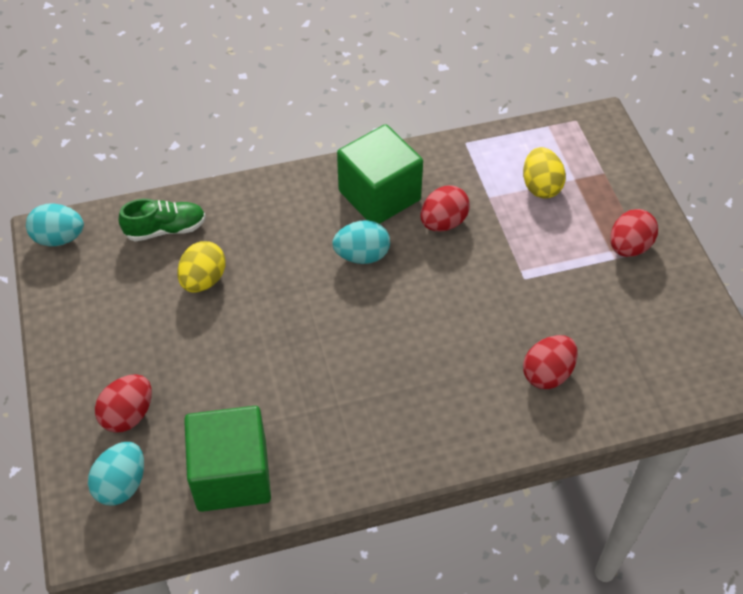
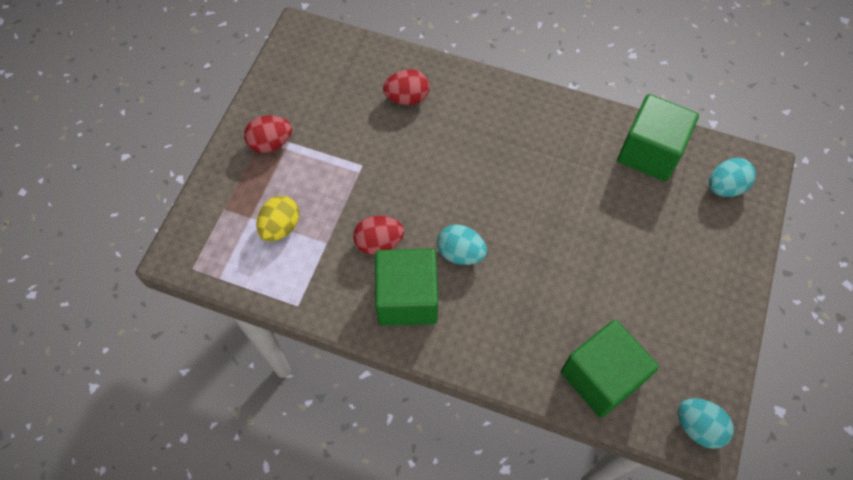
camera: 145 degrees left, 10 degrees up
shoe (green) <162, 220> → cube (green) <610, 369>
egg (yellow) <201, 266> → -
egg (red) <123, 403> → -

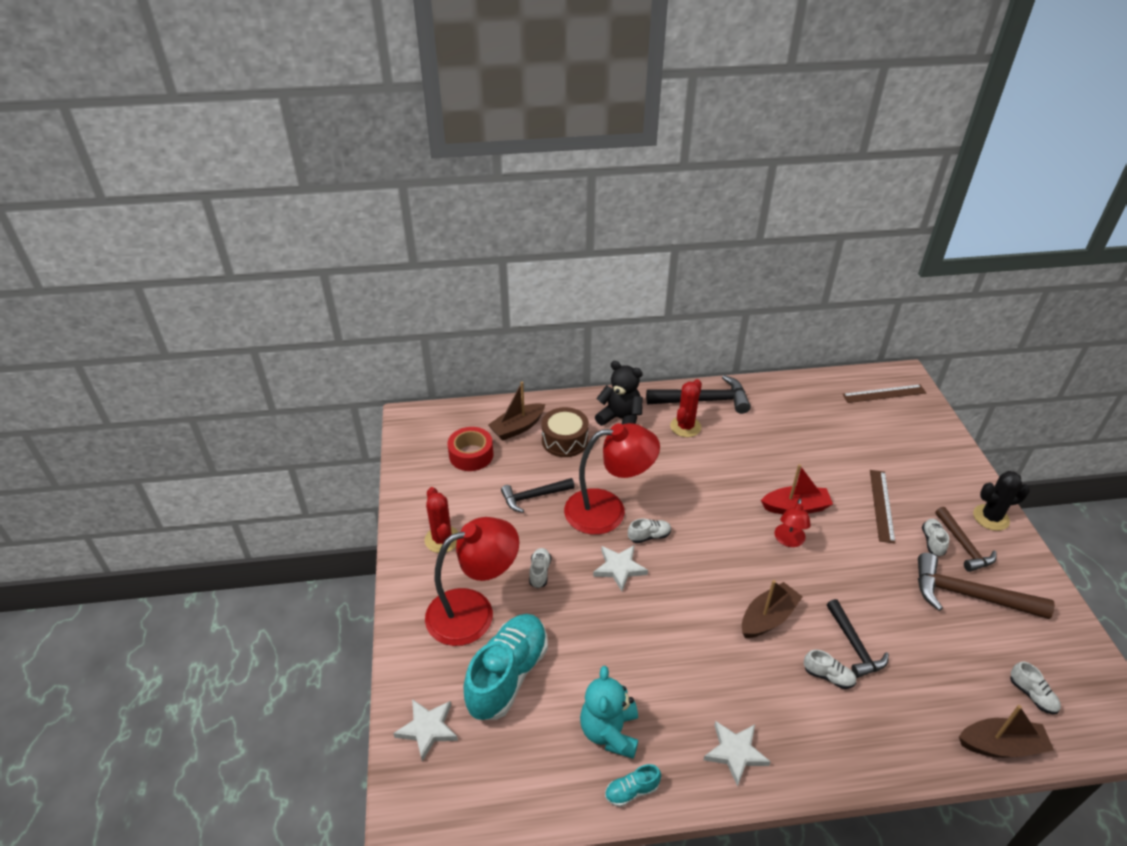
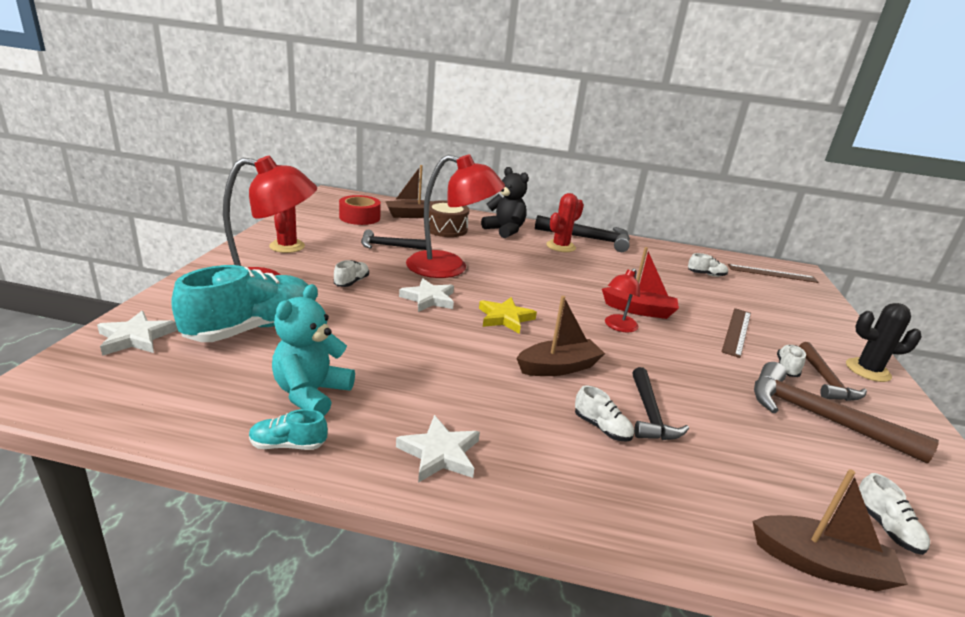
camera: 15 degrees right, 15 degrees down
shoe (white) <649, 531> → shoe (white) <708, 265>, move
- → star (yellow) <508, 315>

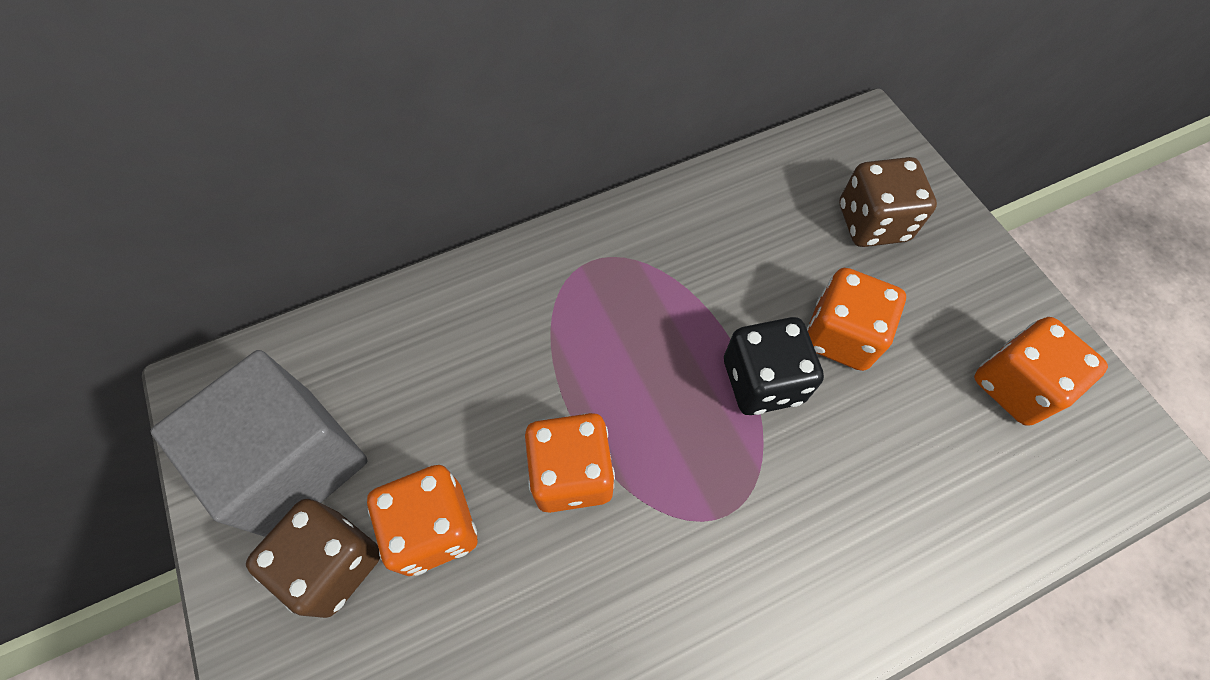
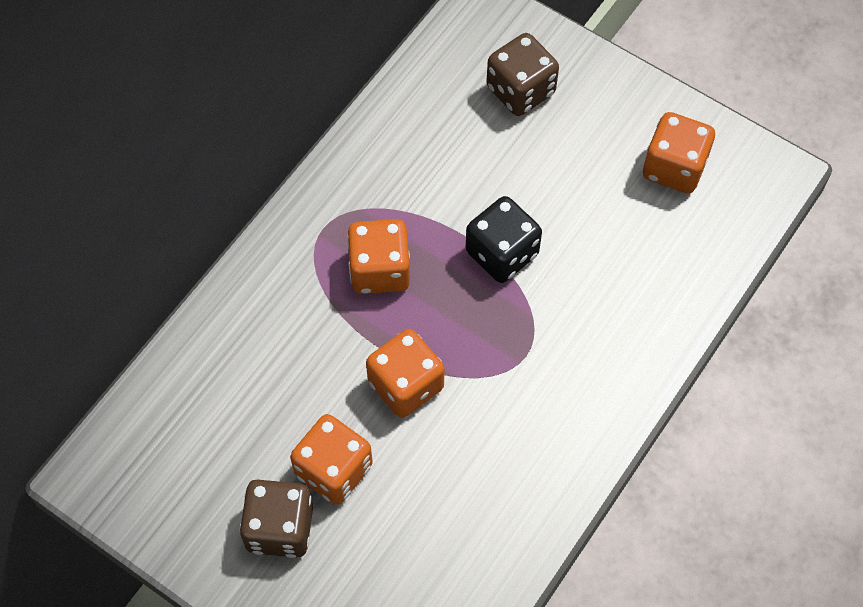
camera: 30 degrees left, 0 degrees up
dice (orange) <856, 319> → dice (orange) <378, 256>, move
cube (grey) <259, 443> → -

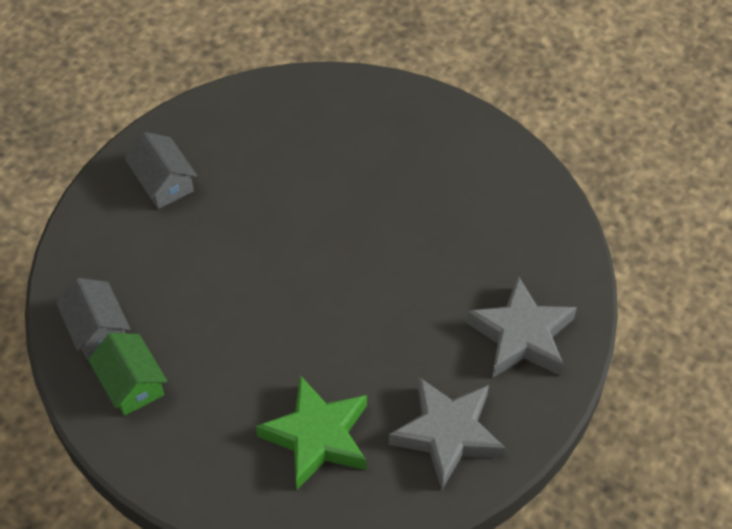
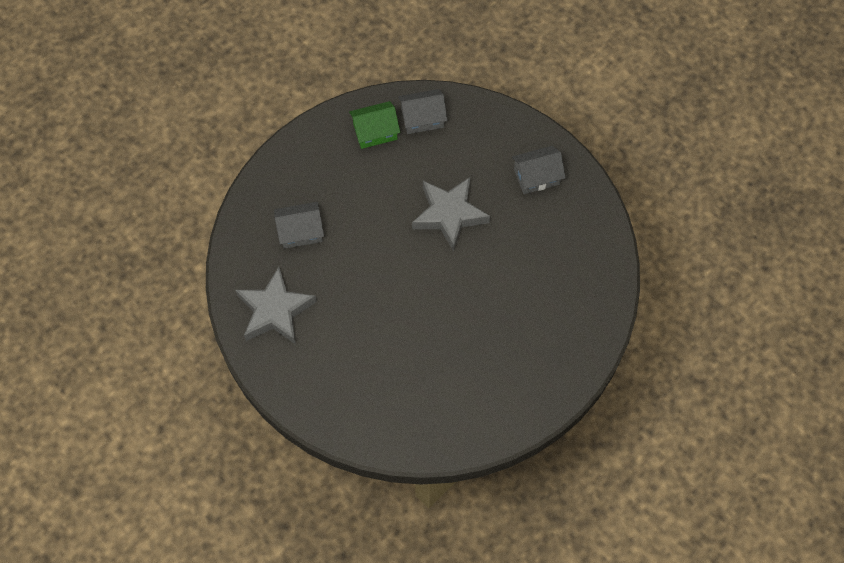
camera: 105 degrees right, 10 degrees up
star (grey) <521, 327> → star (grey) <451, 214>, move
star (green) <311, 432> → house (grey) <299, 225>

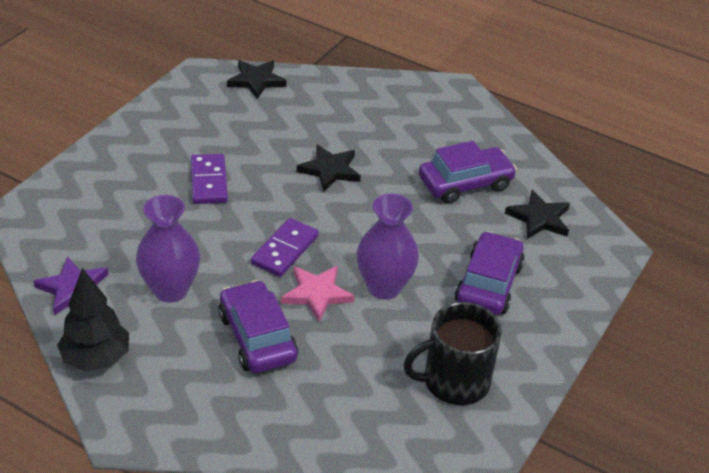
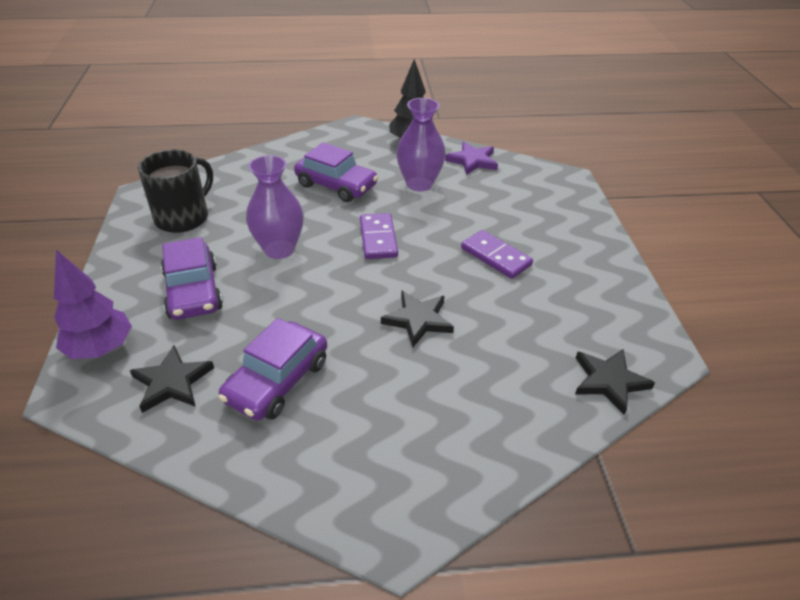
camera: 145 degrees right, 0 degrees up
star (pink) <317, 294> → -
- → tree (purple) <93, 304>

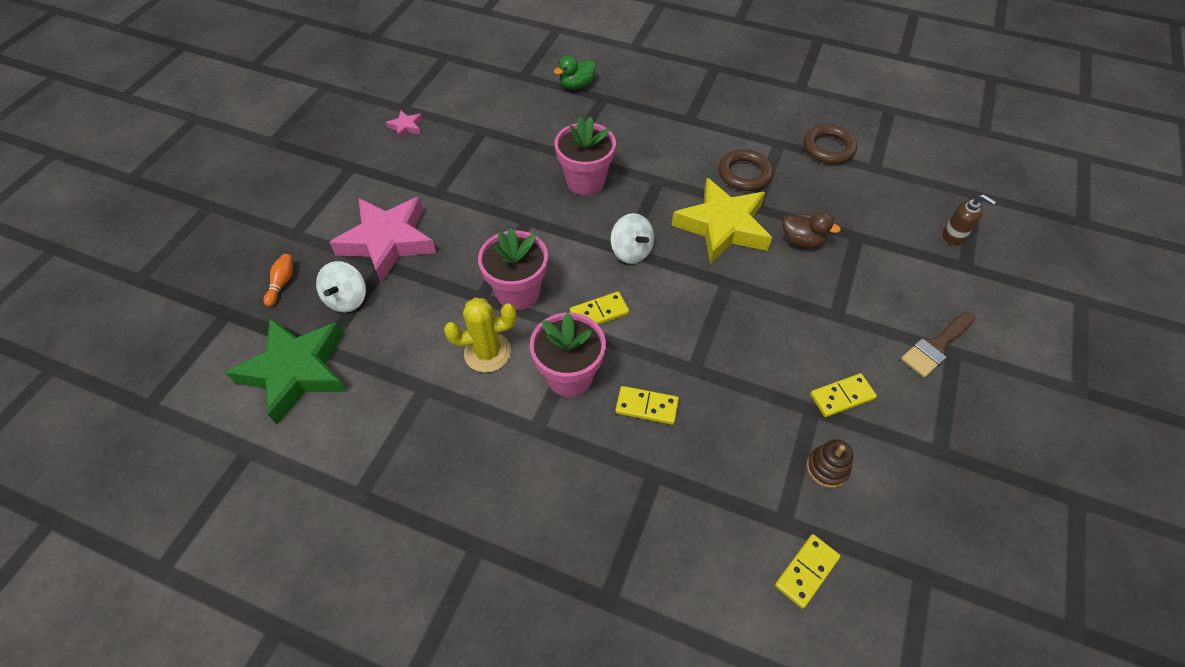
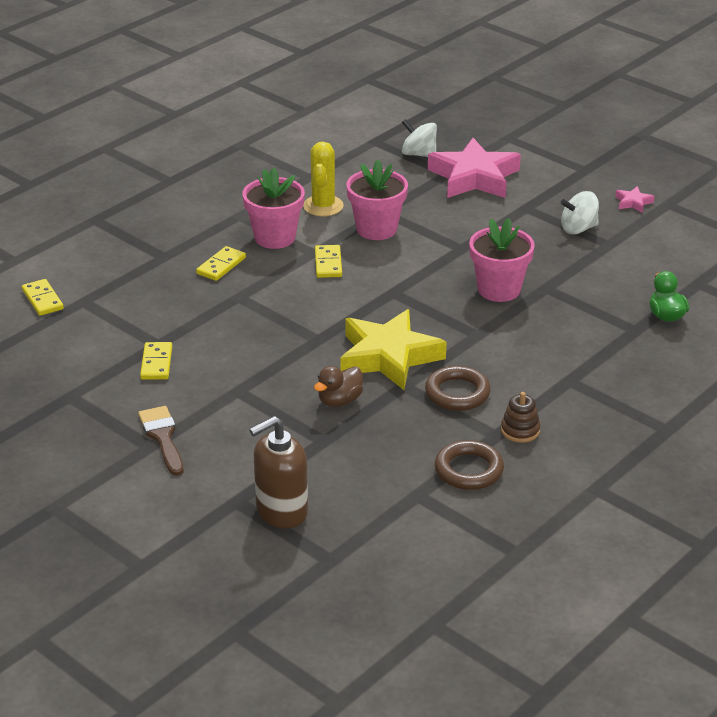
camera: 110 degrees right, 20 degrees down
soap dispenser (brown) <969, 219> → soap dispenser (brown) <278, 472>, x1.71
spinning top (white) <632, 238> → spinning top (white) <580, 212>, move
bowling pin (orange) <278, 280> → -
star (green) <286, 371> → -
stacking toy (brown) <830, 463> → stacking toy (brown) <520, 417>, move

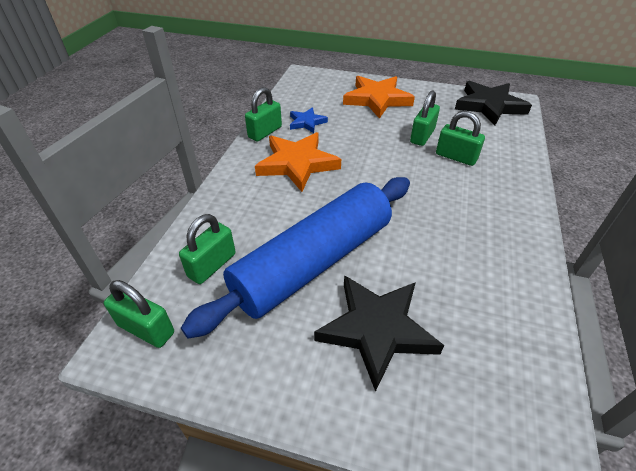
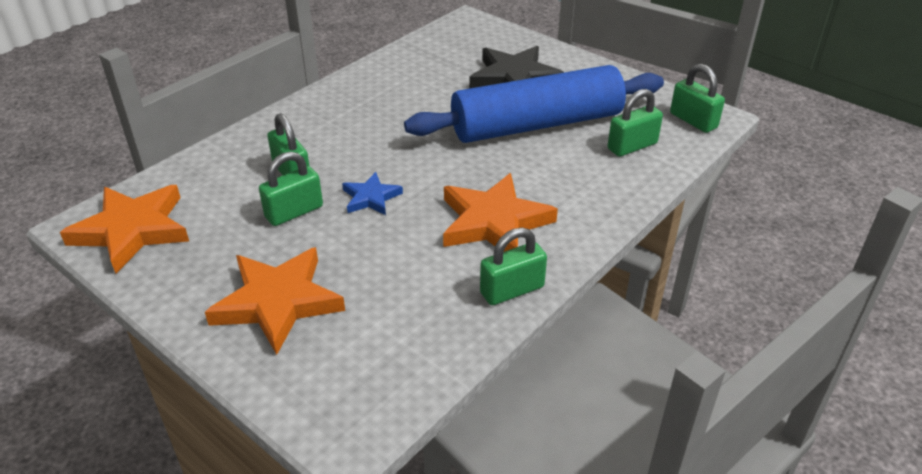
camera: 155 degrees left, 5 degrees down
star (black) <493, 103> → star (orange) <124, 229>
star (blue) <309, 120> → star (blue) <372, 193>, move

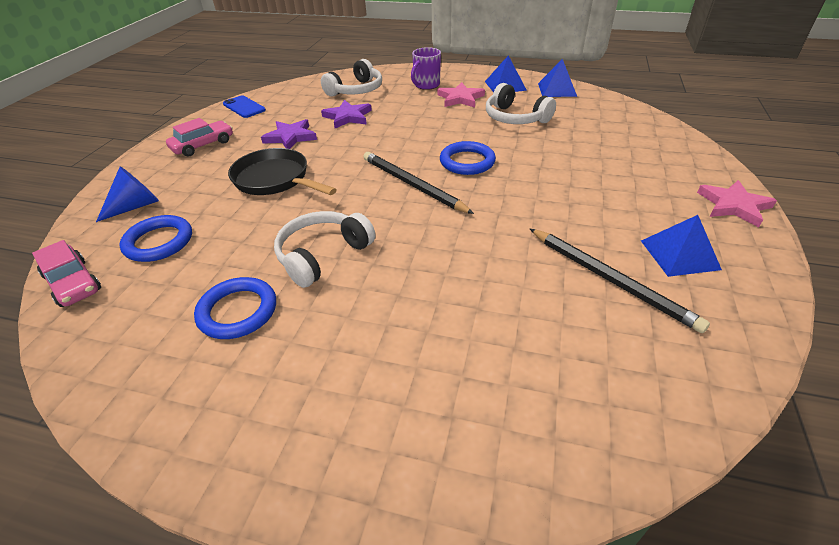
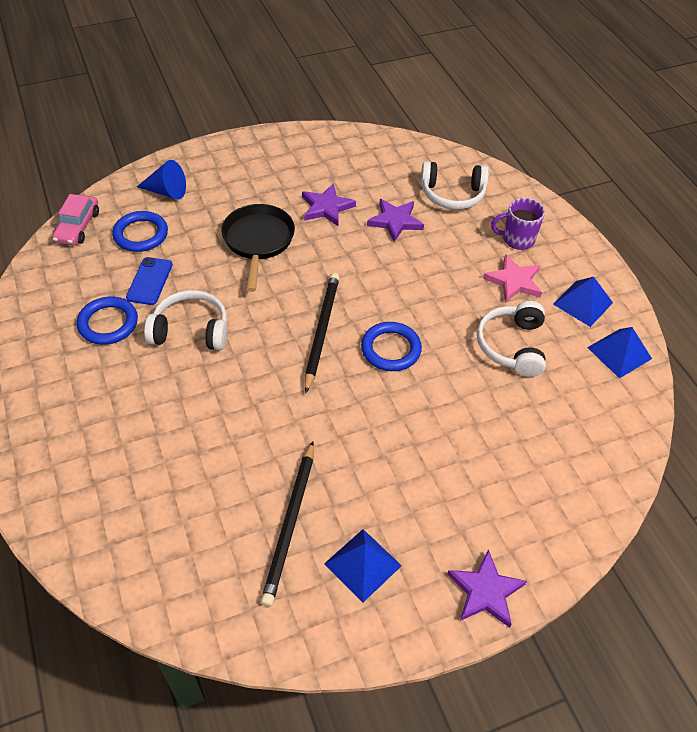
camera: 50 degrees right, 10 degrees up
phone (blue) <244, 106> → phone (blue) <149, 281>, move
car (pink) <199, 137> → -
star (pink) <737, 203> → star (purple) <487, 588>

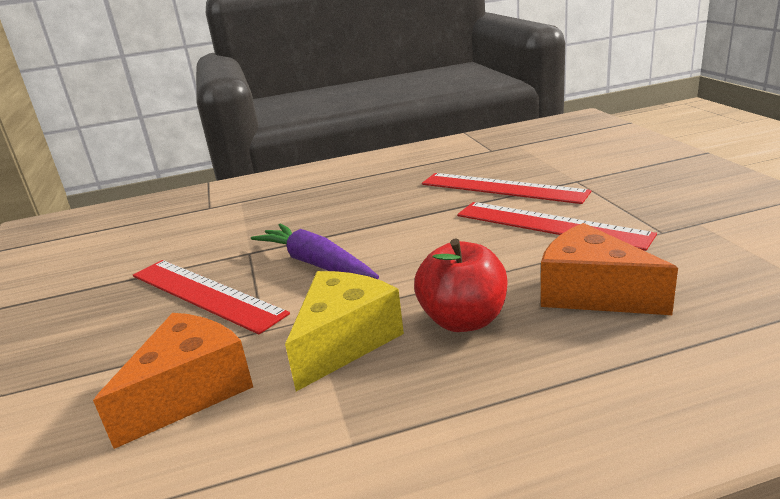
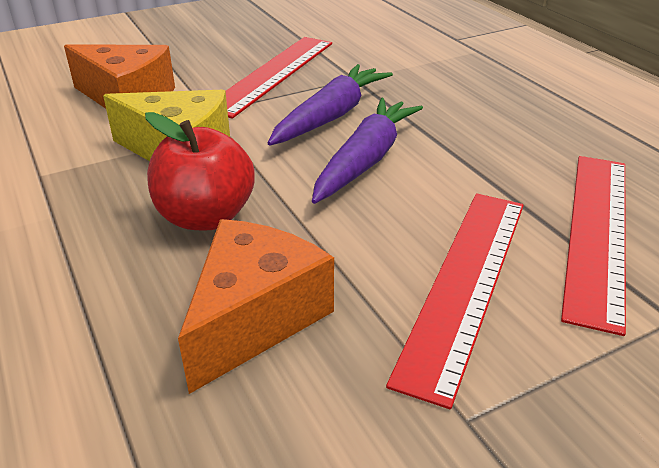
camera: 75 degrees right, 10 degrees up
- → carrot (purple) <367, 151>

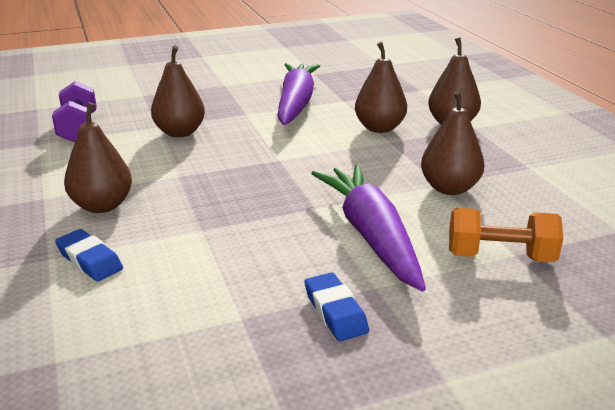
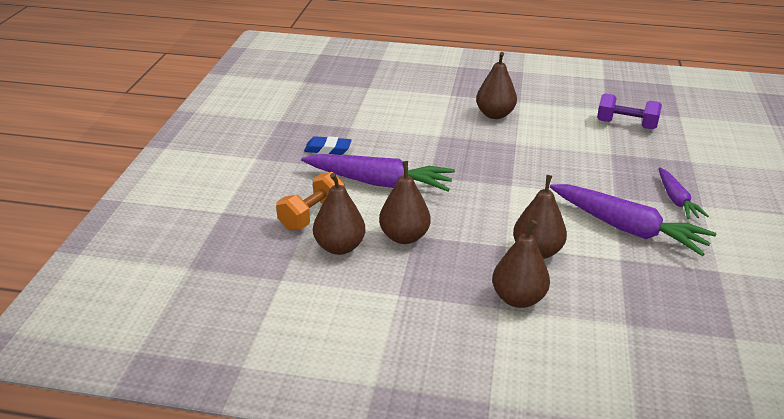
camera: 120 degrees right, 5 degrees up
pear (brown) <178, 91> → pear (brown) <339, 214>, move
eraser (blue) <89, 255> → -
- → carrot (purple) <684, 193>

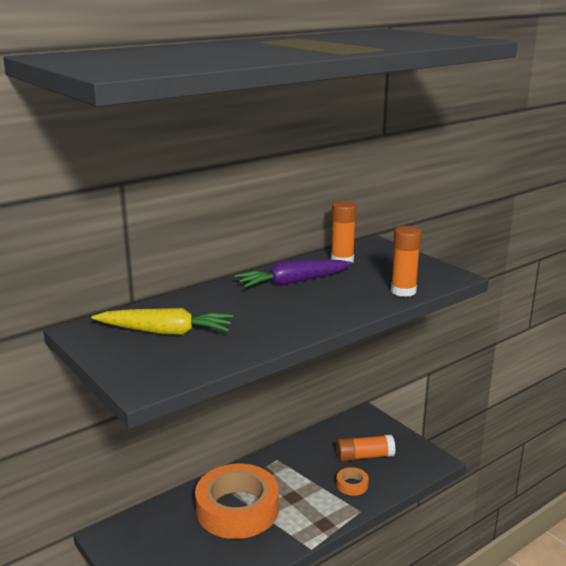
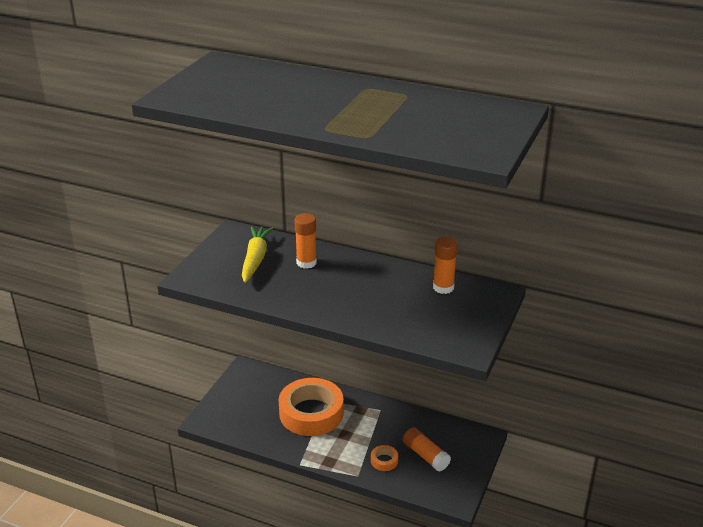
camera: 60 degrees right, 10 degrees up
glue stick (orange) <406, 261> → glue stick (orange) <305, 241>, move
carrot (purple) <294, 274> → -
carrot (yellow) <162, 321> → carrot (yellow) <257, 254>, 150 degrees counterclockwise

